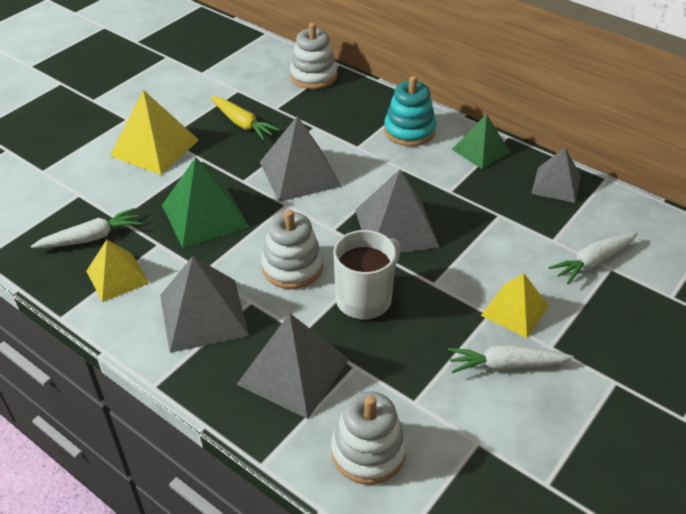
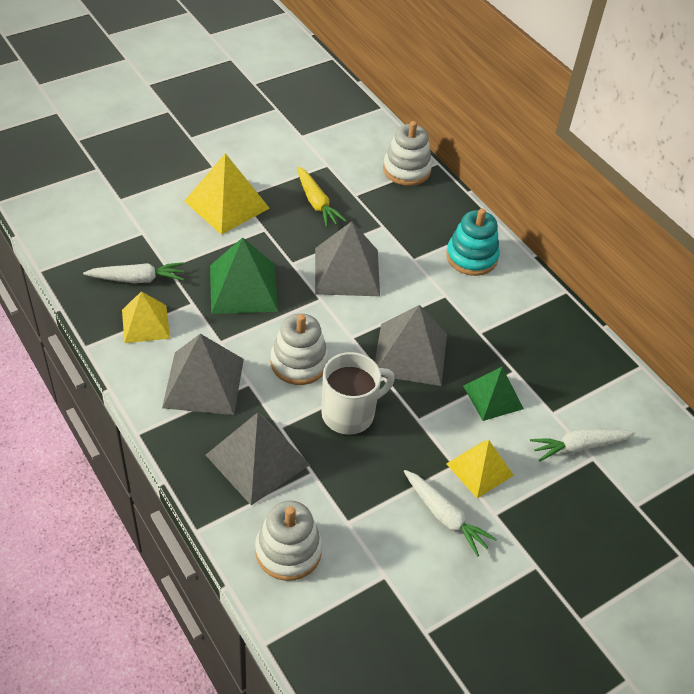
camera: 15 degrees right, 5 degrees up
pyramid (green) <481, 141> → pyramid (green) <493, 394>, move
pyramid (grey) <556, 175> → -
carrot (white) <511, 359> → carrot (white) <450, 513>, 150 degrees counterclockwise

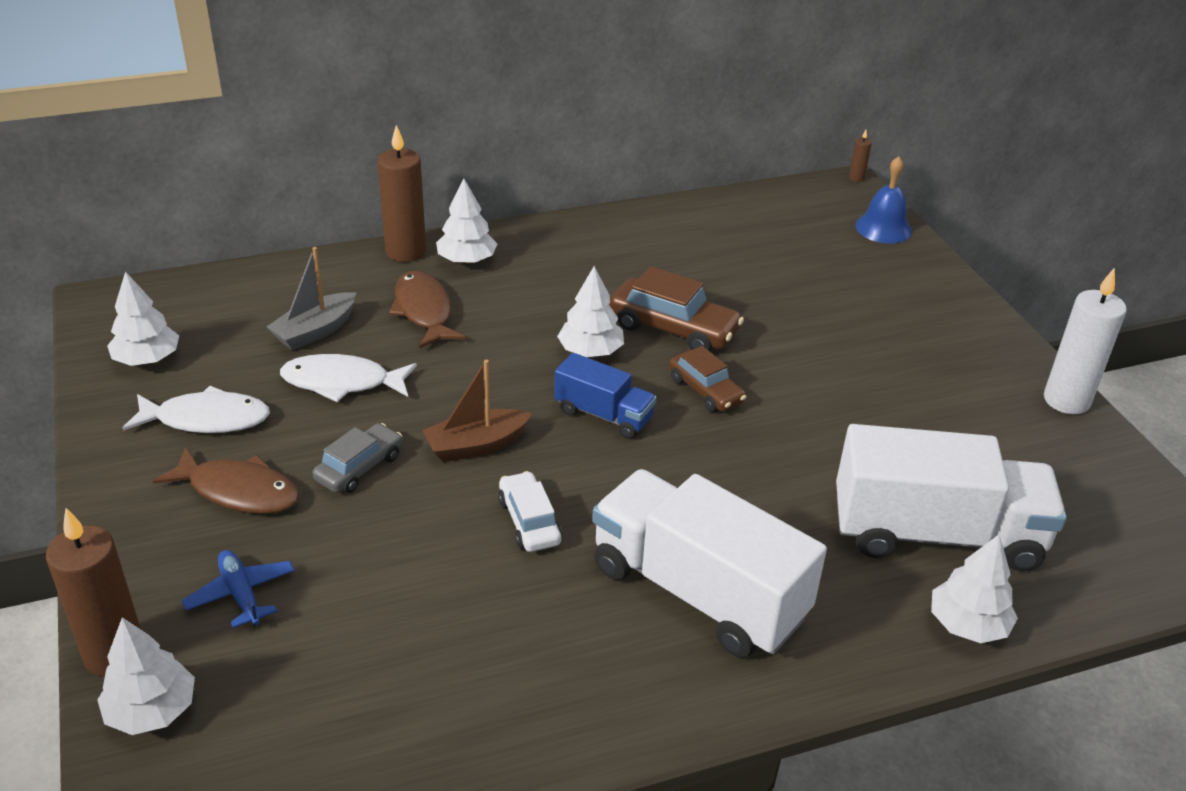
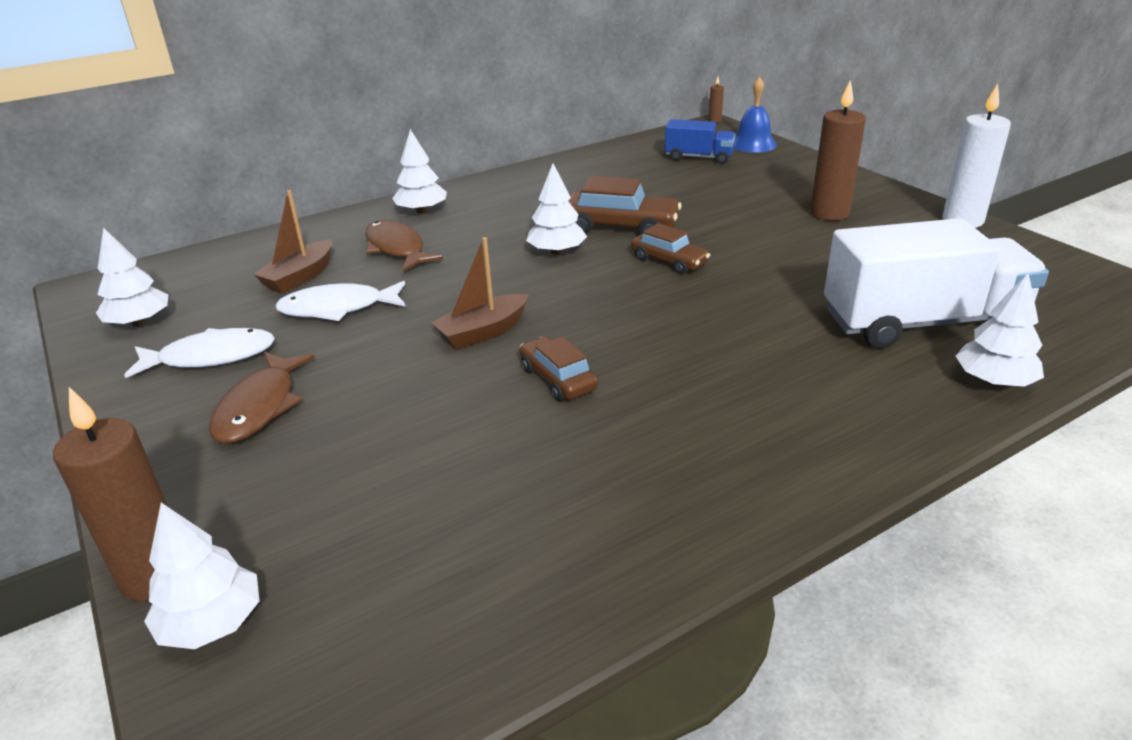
camera: 10 degrees left, 5 degrees down
candle (brown) <401, 193> → candle (brown) <838, 150>, move
boat (grey) <311, 298> → boat (brown) <293, 242>
truck (blue) <605, 396> → truck (blue) <700, 141>, move
car (grey) <357, 458> → -
fish (brown) <226, 480> → fish (brown) <262, 398>, 90 degrees clockwise
truck (white) <709, 563> → -
car (white) <530, 511> → car (brown) <558, 368>
plane (blue) <238, 589> → -

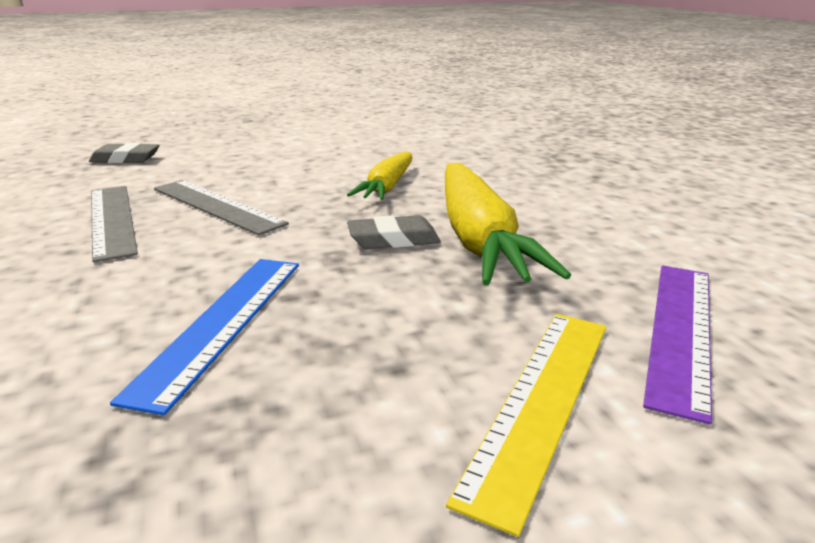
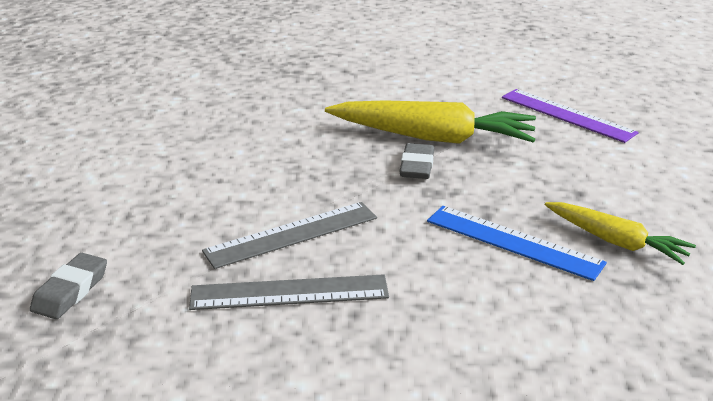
camera: 70 degrees left, 5 degrees up
carrot (yellow) <379, 176> → carrot (yellow) <620, 233>, move
ruler (yellow) <526, 425> → -

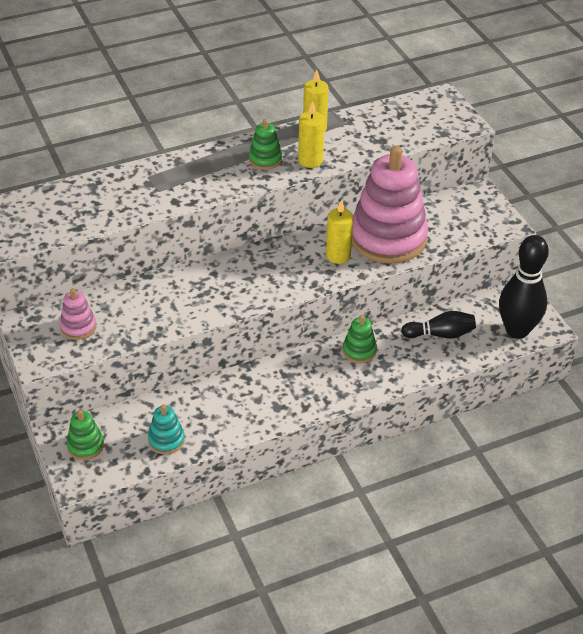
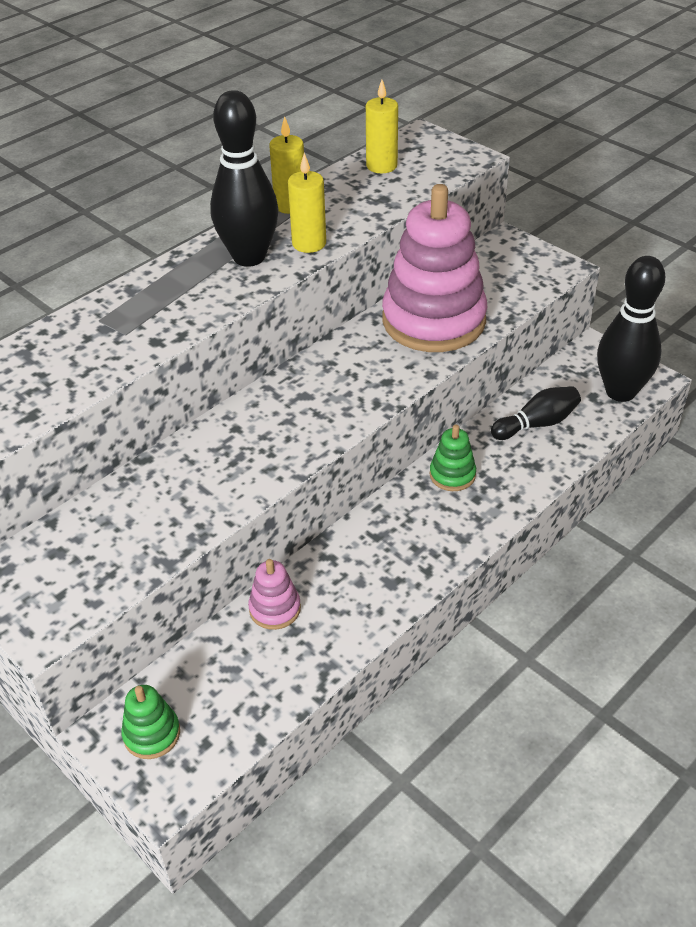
camera: 20 degrees left, 0 degrees up
stacking toy (green) <265, 144> → bowling pin (black) <244, 178>
candle (yellow) <339, 232> → candle (yellow) <382, 126>, move
stacking toy (pink) <78, 314> → stacking toy (pink) <274, 594>, move
stacking toy (turquoise) <166, 429> → -

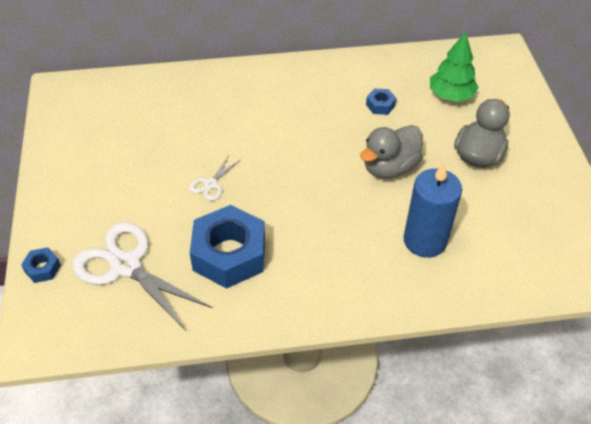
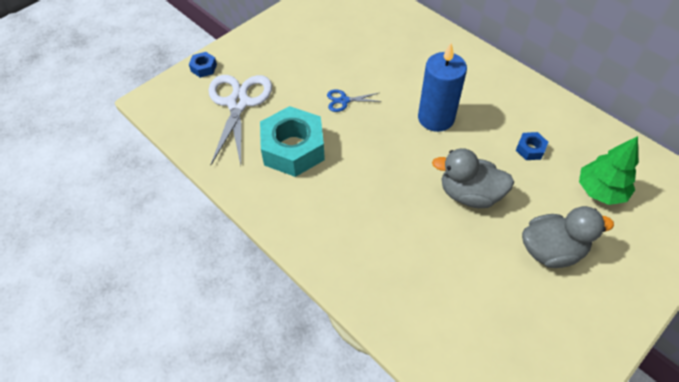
camera: 55 degrees right, 5 degrees up
scissors (white) <215, 178> → scissors (blue) <354, 100>
candle (blue) <433, 210> → candle (blue) <442, 87>, move
nut (blue) <227, 247> → nut (turquoise) <292, 141>

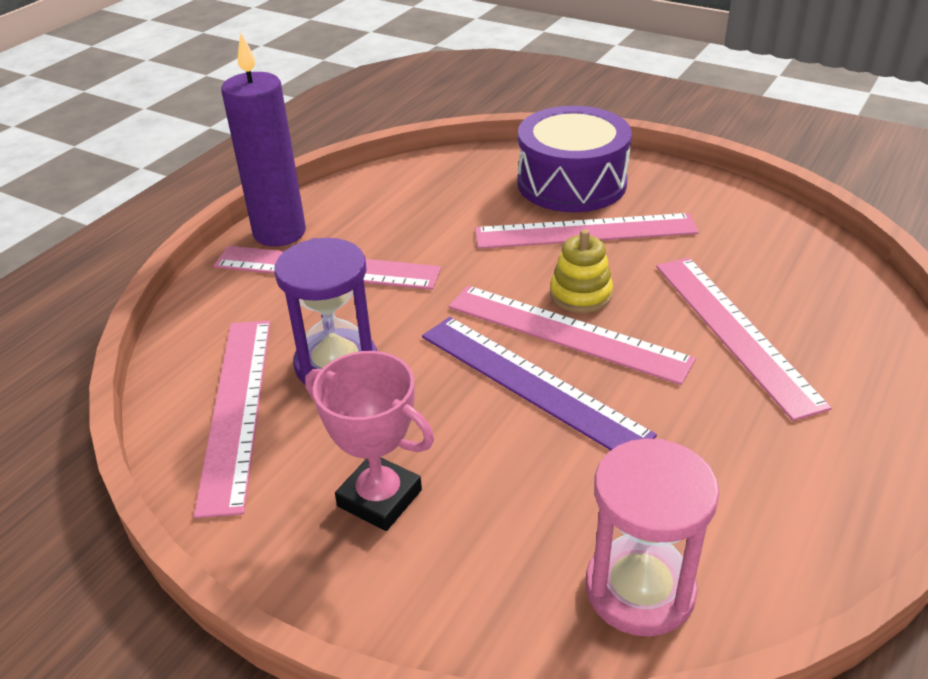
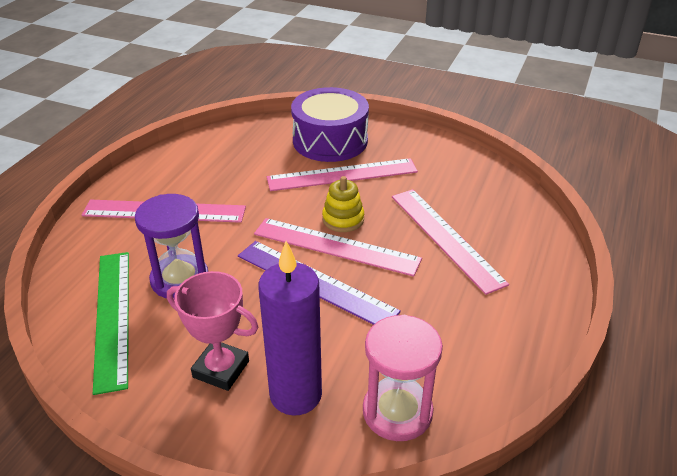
camera: 10 degrees left, 0 degrees up
candle (purple) <263, 139> → candle (purple) <290, 328>, move
ruler (pink) <232, 419> → ruler (green) <111, 323>

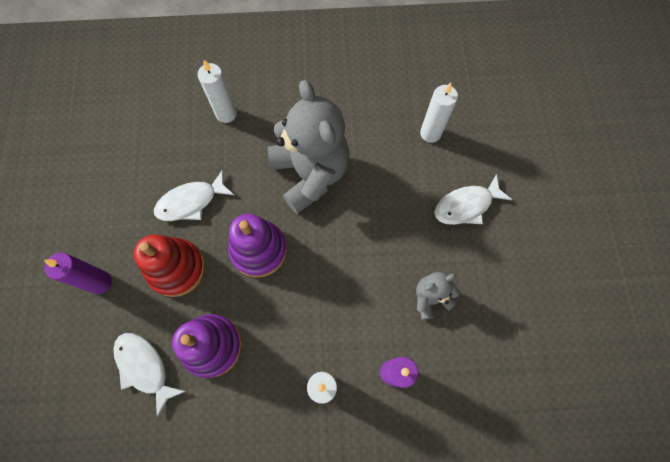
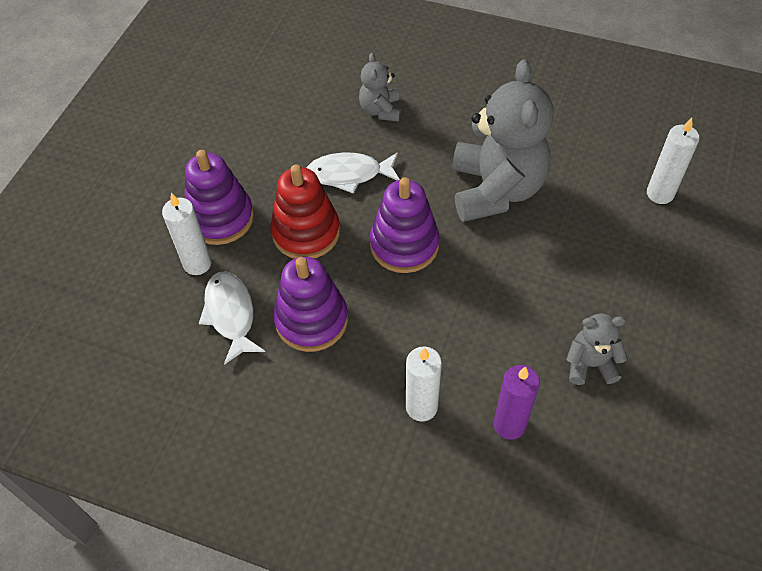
camera: 25 degrees right, 15 degrees down
candle (white) <217, 91> → candle (white) <187, 234>, move
fish (white) <473, 199> → -
candle (purple) <78, 273> → stacking toy (purple) <219, 197>
- → teddy bear (grey) <380, 87>

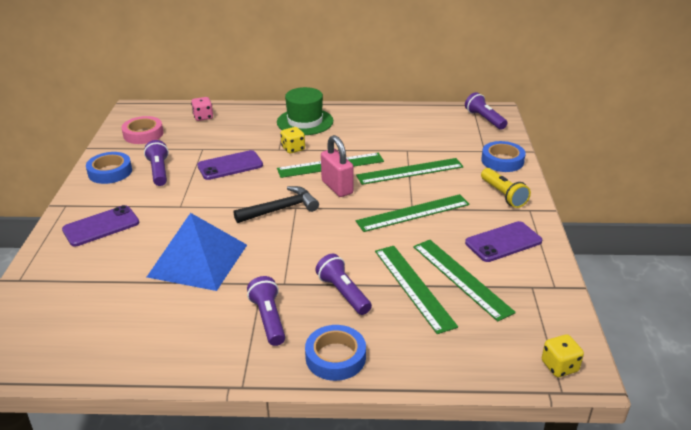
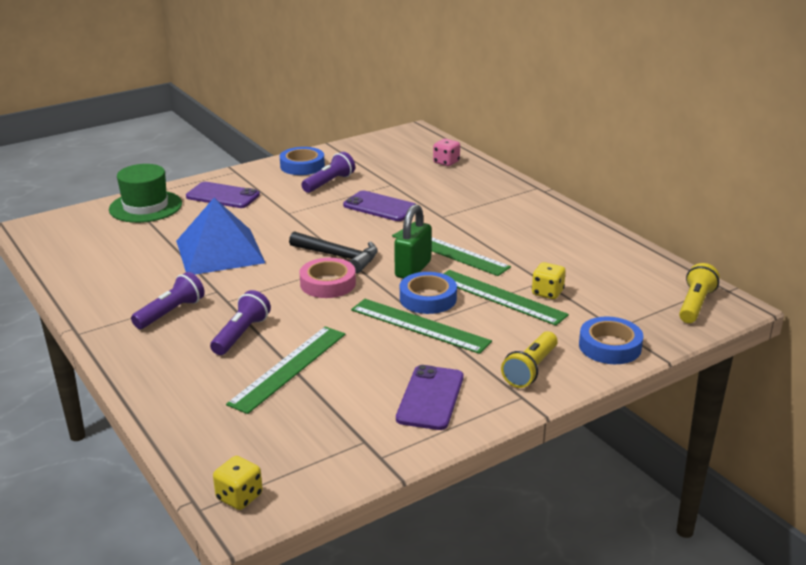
camera: 55 degrees right, 5 degrees down
hat (green) <305, 111> → hat (green) <145, 193>, move
flashlight (purple) <486, 111> → flashlight (yellow) <699, 293>
tape (pink) <143, 130> → tape (pink) <328, 278>, move
dice (yellow) <293, 140> → dice (yellow) <549, 280>, move
padlock (pink) <337, 166> → padlock (green) <413, 241>
phone (purple) <503, 241> → phone (purple) <430, 397>, 75 degrees clockwise
ruler (green) <464, 281> → -
tape (blue) <335, 353> → tape (blue) <428, 293>, move

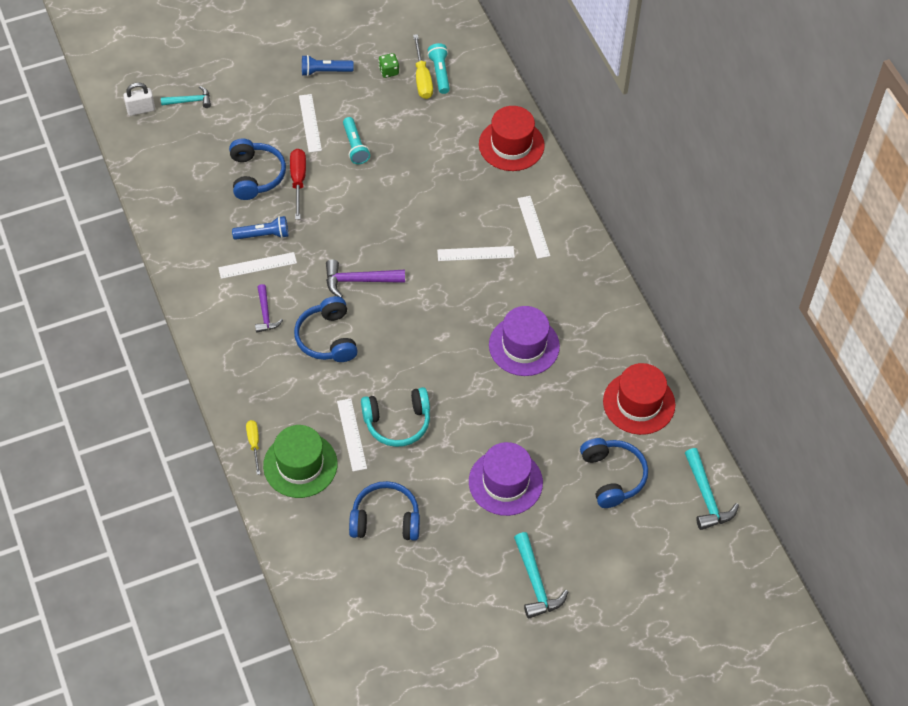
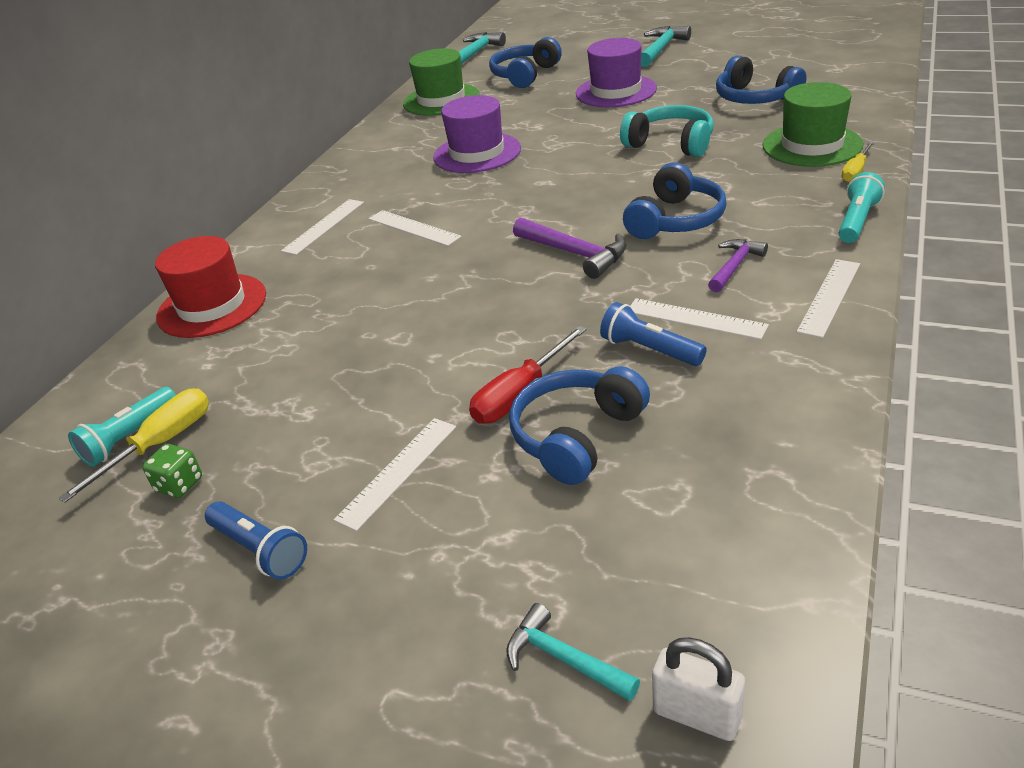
camera: 130 degrees left, 20 degrees down
flashlight (turquoise) <356, 140> → flashlight (turquoise) <862, 207>, move
hat (red) <639, 399> → hat (green) <441, 82>
ruler (white) <352, 434> → ruler (white) <828, 298>, move

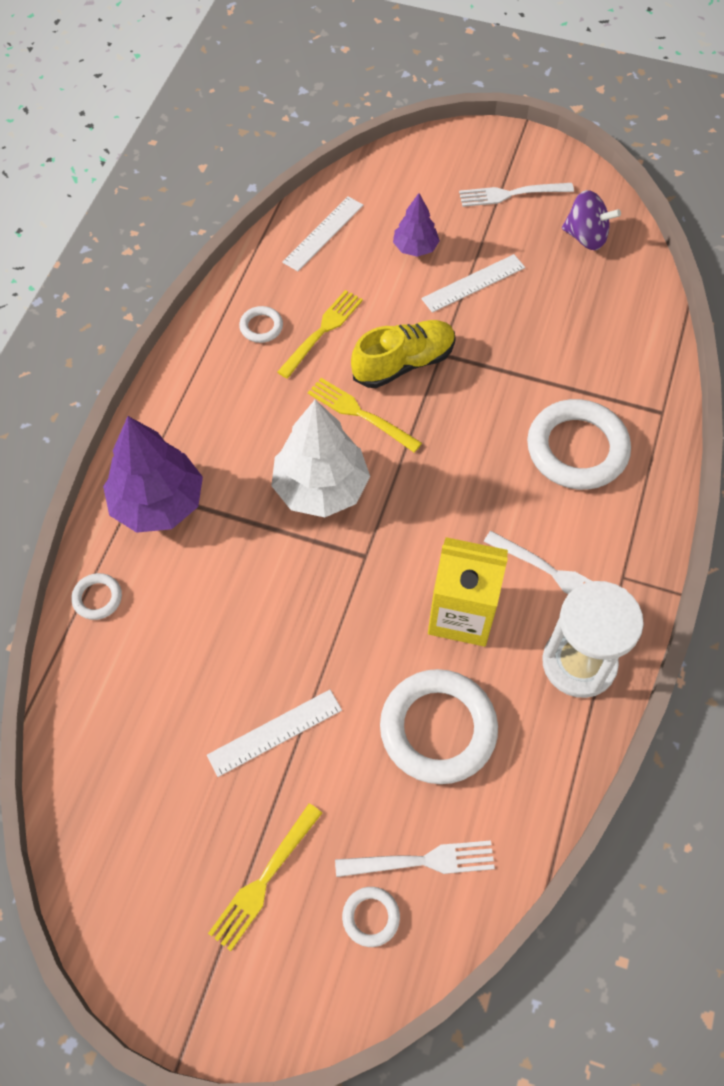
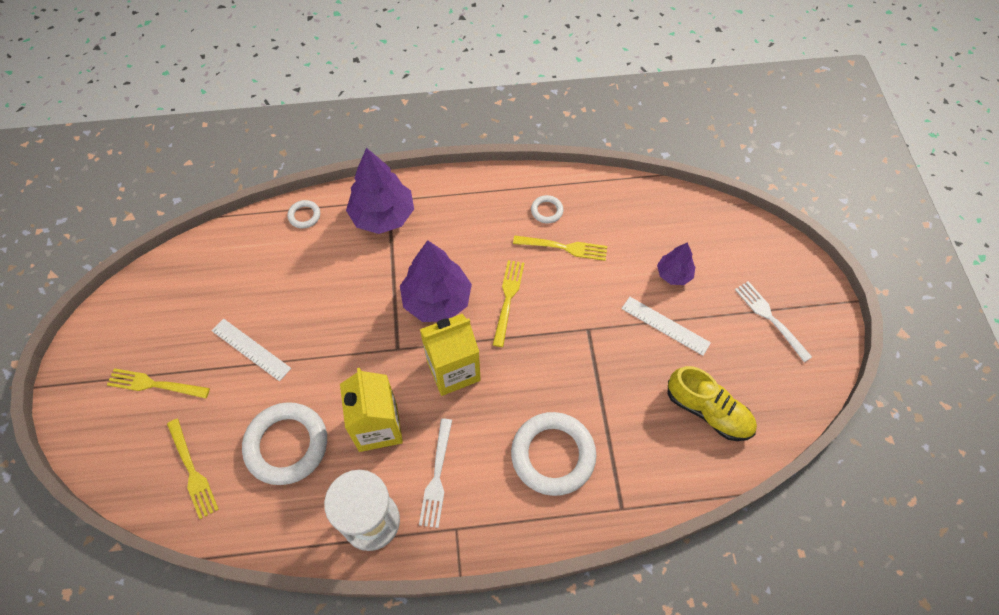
camera: 65 degrees right, 0 degrees up
spinning top (purple) <591, 220> → -
ruler (white) <322, 233> → -
shoe (yellow) <403, 354> → shoe (yellow) <712, 403>, move
tree (white) <320, 458> → tree (purple) <436, 281>
fork (white) <415, 858> → fork (yellow) <193, 469>
ring (white) <371, 917> → -
- → carton (yellow) <450, 355>

